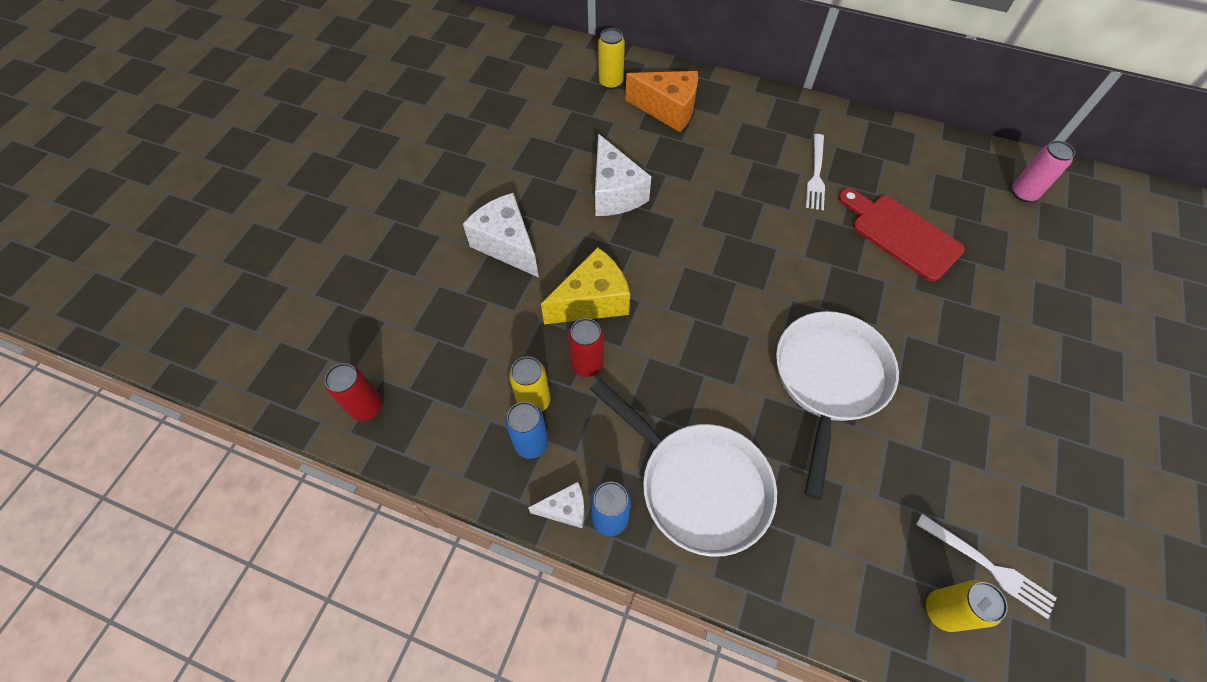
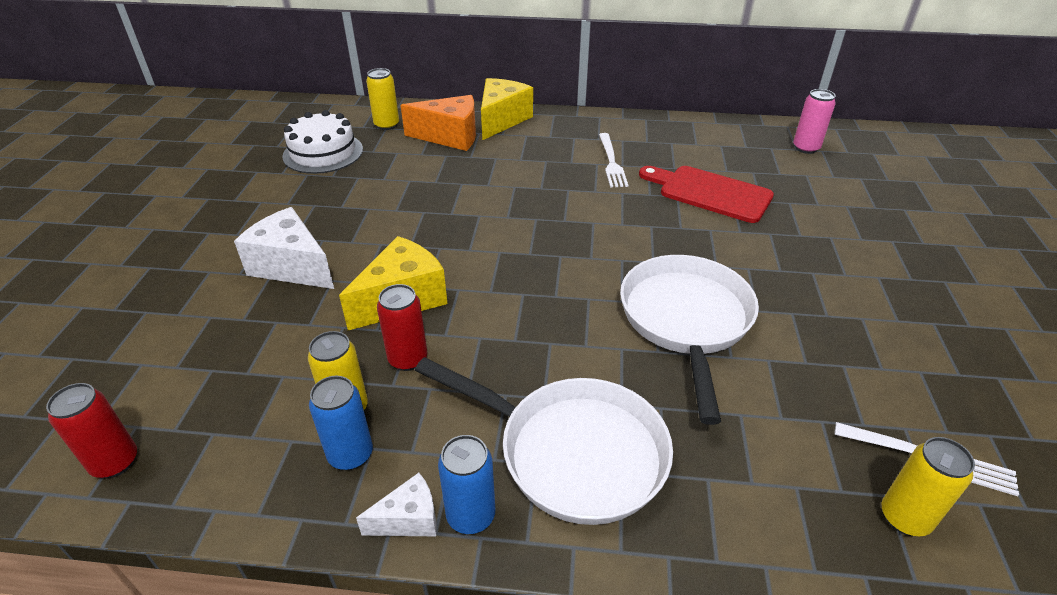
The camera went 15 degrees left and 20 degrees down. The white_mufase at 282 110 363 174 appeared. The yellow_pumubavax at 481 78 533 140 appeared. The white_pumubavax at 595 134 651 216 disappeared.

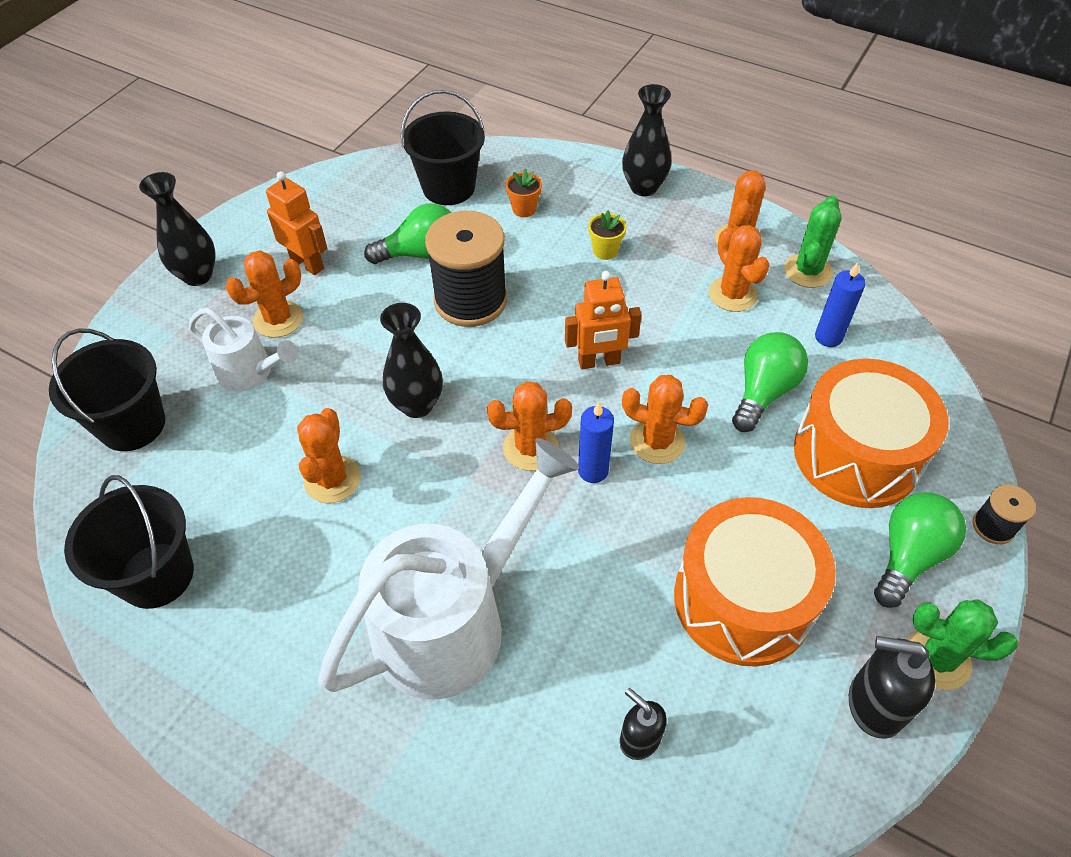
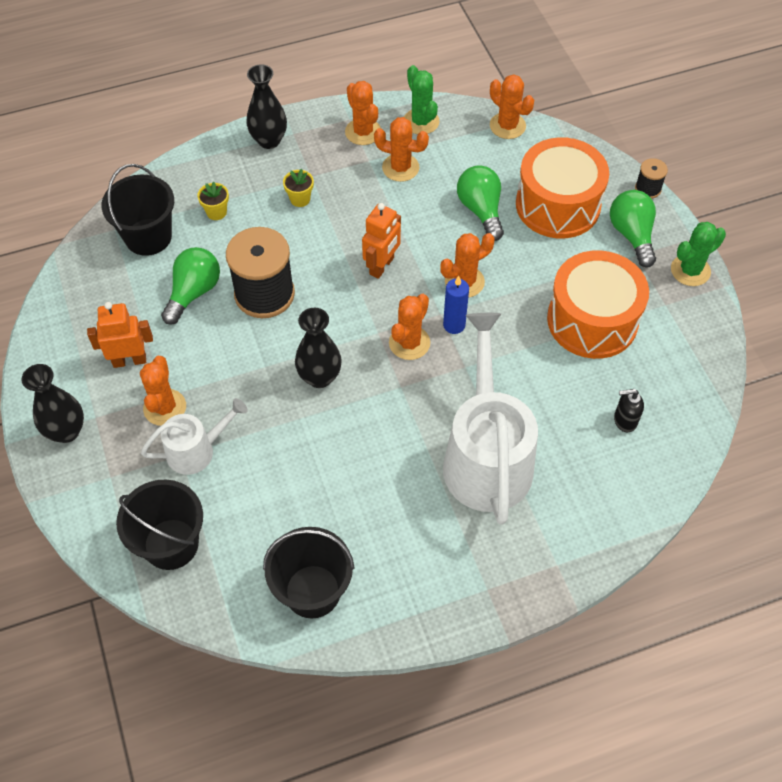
The camera went 50 degrees left and 5 degrees up. The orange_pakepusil at 505 169 542 217 became the yellow_pakepusil at 197 182 229 220. The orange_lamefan moved from 297 408 361 503 to 490 74 534 139. The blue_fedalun at 815 262 866 347 disappeared. The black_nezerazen at 849 636 935 739 disappeared.

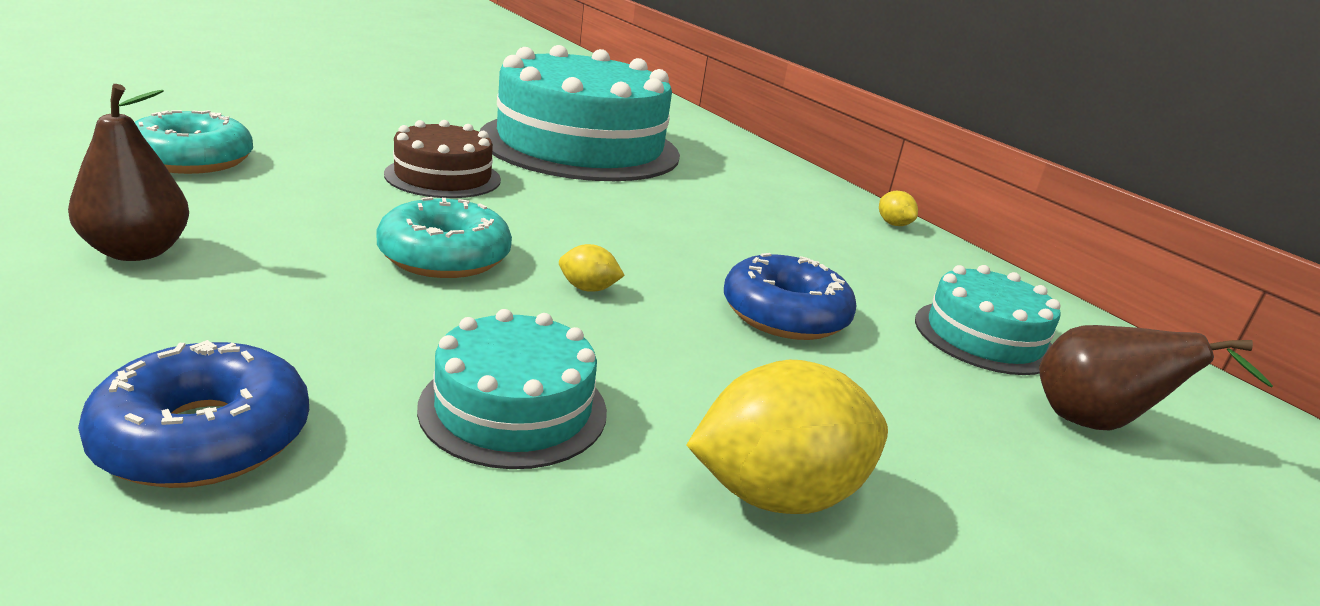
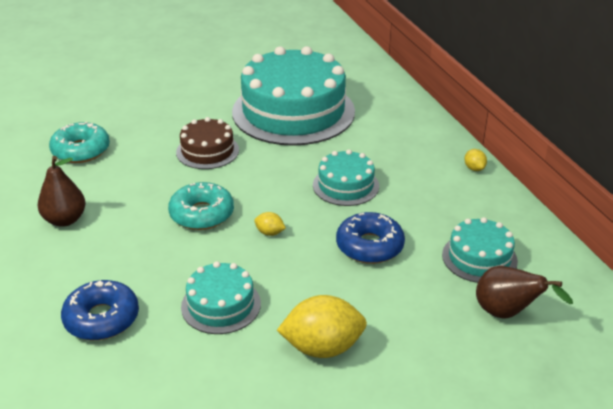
The camera went 15 degrees right and 10 degrees up. The turquoise_mufase at 313 149 379 206 appeared.

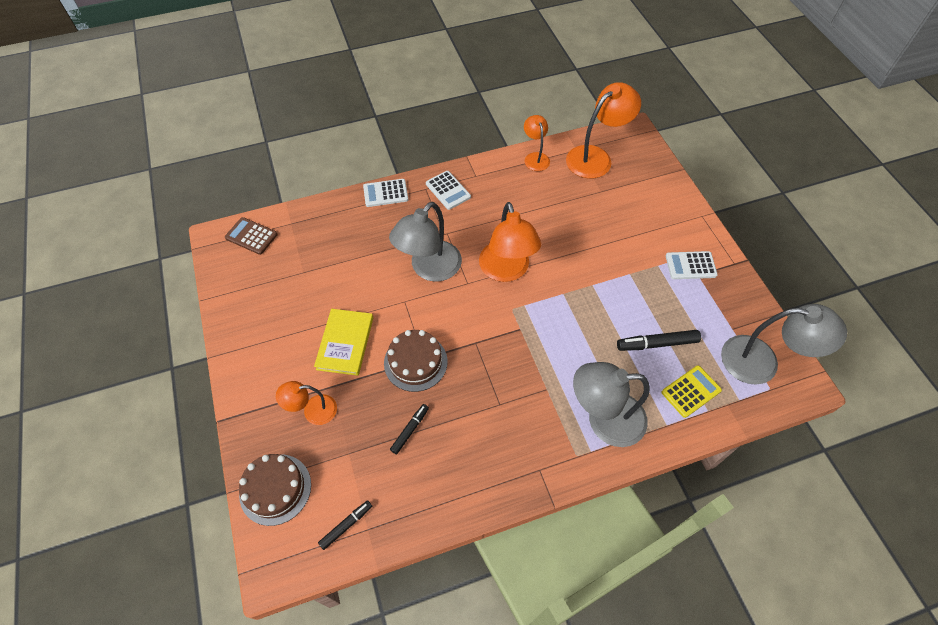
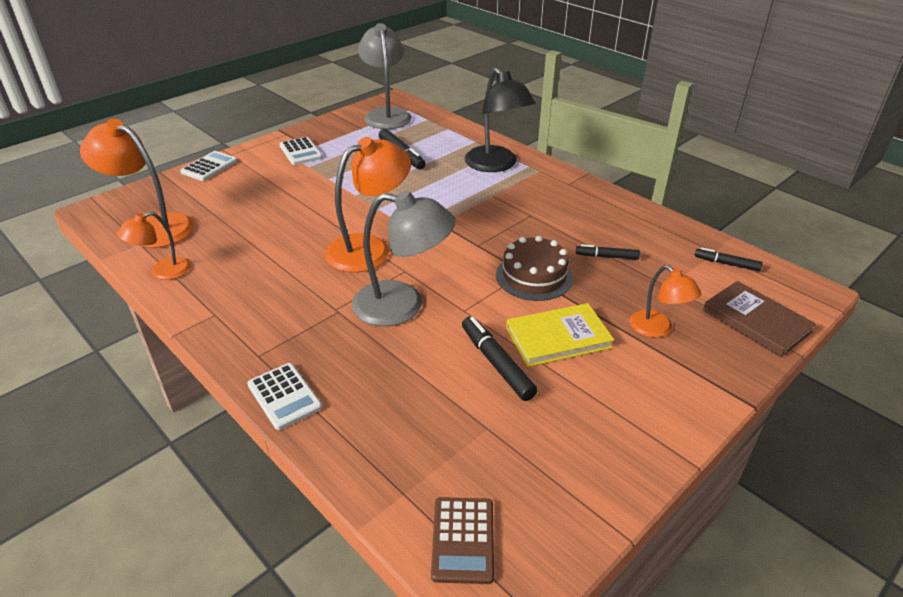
The camera went 115 degrees left and 20 degrees down. The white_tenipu moved from 426 171 471 210 to 180 151 238 181. The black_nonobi at 462 316 538 401 appeared. The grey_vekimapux at 573 362 650 447 became the black_vekimapux at 465 68 535 172. The brown_mufase at 239 454 311 526 was replaced by the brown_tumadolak at 703 281 816 357. The yellow_tenipu at 662 365 722 418 disappeared.

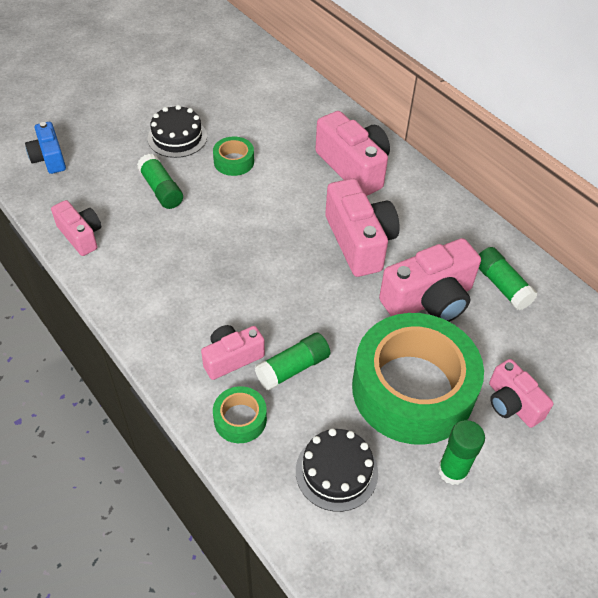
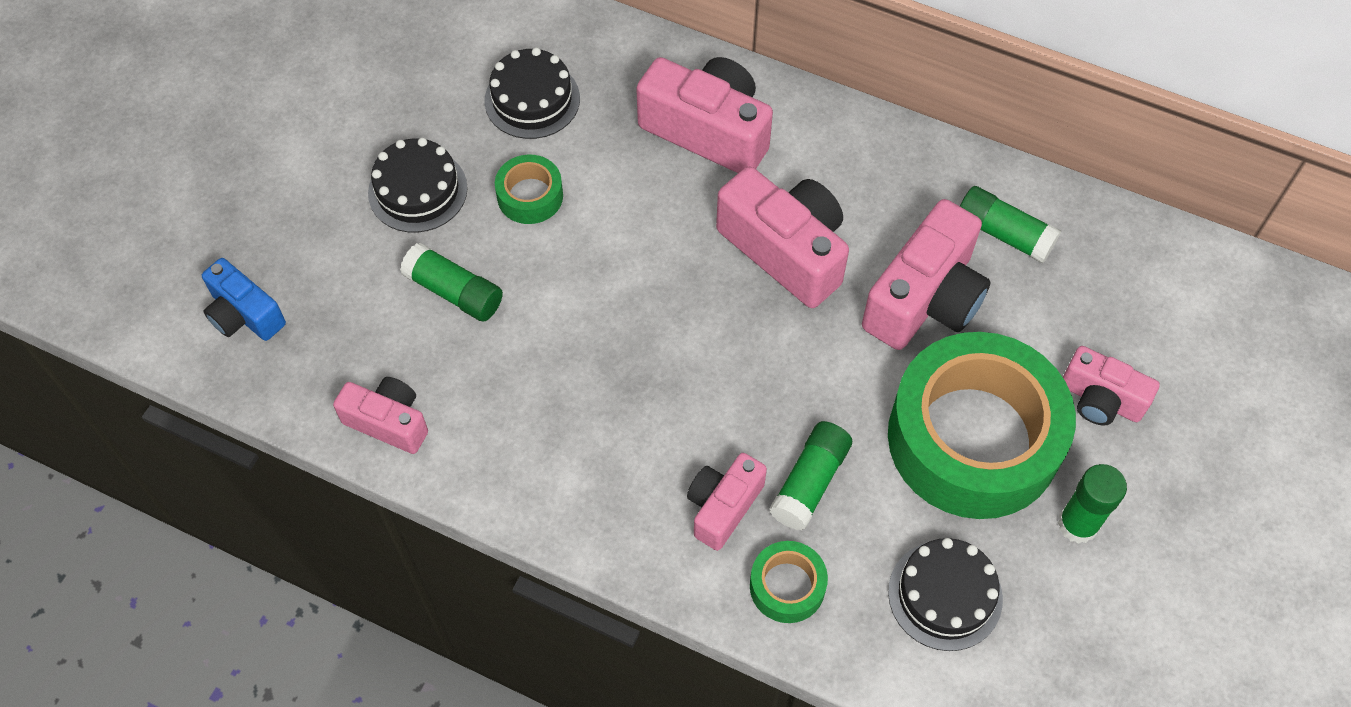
The camera went 25 degrees left and 10 degrees up. The black_mufase at 484 47 580 139 appeared.

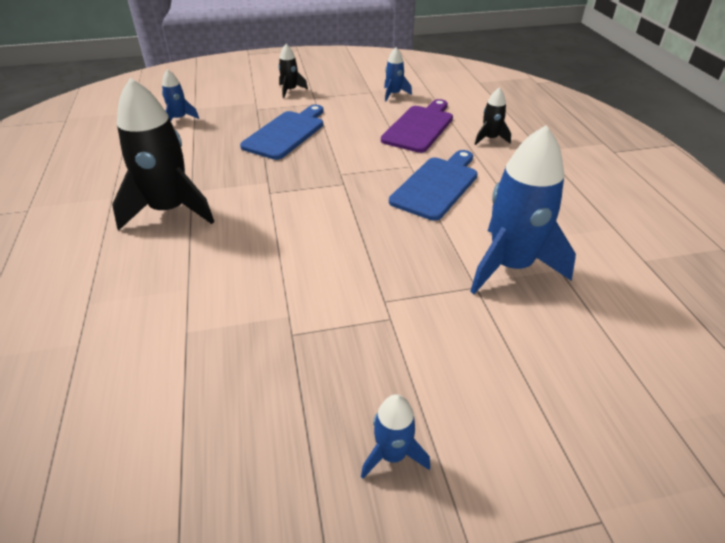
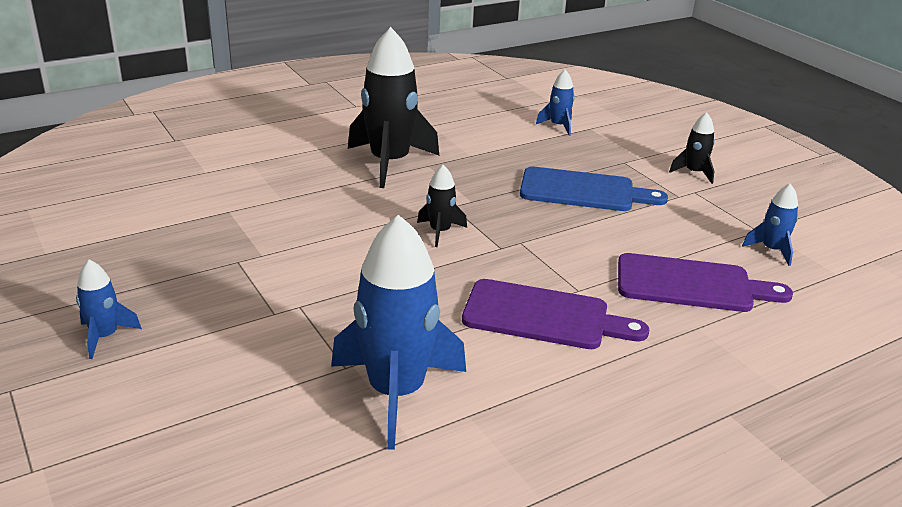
The camera went 70 degrees right and 10 degrees down. The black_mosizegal moved from 475 87 511 145 to 417 165 467 247. The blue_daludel at 389 150 478 221 became the purple_daludel at 462 279 649 349.

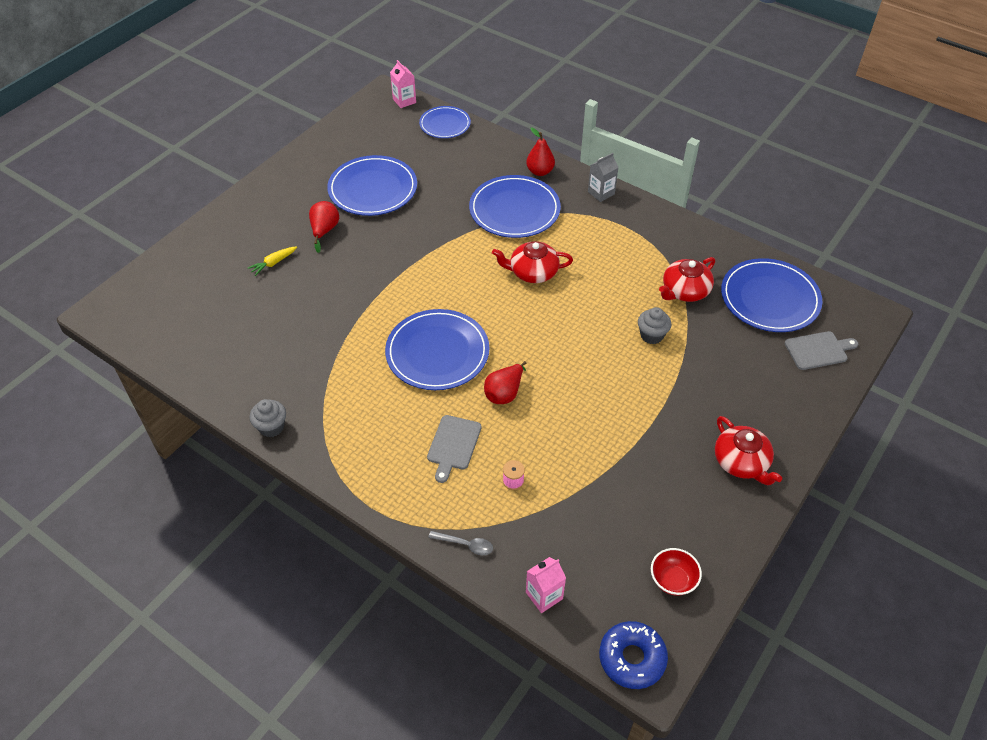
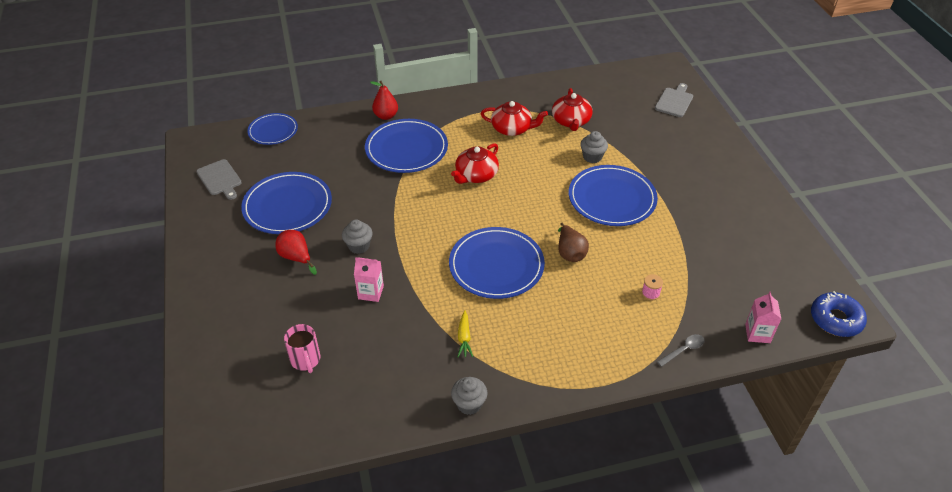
The camera went 50 degrees left and 5 degrees down. The grey_daludel moved from 427 415 482 483 to 196 159 242 200. The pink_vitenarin at 284 324 320 373 appeared. The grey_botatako at 342 220 373 254 appeared. The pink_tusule moved from 390 60 416 108 to 354 257 384 302. The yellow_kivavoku moved from 248 246 297 276 to 457 310 473 357. The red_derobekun moved from 715 416 782 485 to 481 101 548 136. The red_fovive at 484 361 526 404 became the brown_fovive at 558 222 589 262. The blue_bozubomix moved from 721 258 822 332 to 569 165 658 226. The grey_tusule at 588 153 619 202 disappeared. The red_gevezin at 651 548 702 596 disappeared.

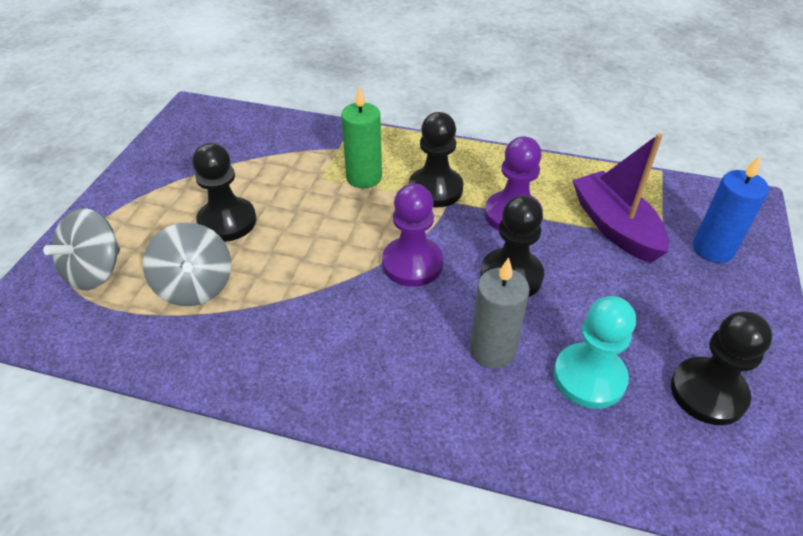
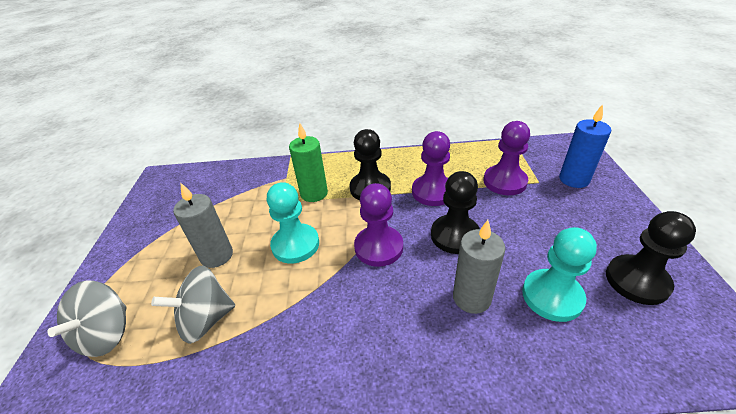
The camera went 15 degrees left and 5 degrees down. The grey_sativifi at 143 222 231 306 turned 105 degrees clockwise. The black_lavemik at 192 143 256 242 was replaced by the grey_fedalun at 173 183 233 268. The turquoise_lavemik at 267 182 319 263 appeared. The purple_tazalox at 572 133 669 263 was replaced by the purple_lavemik at 484 121 530 195.

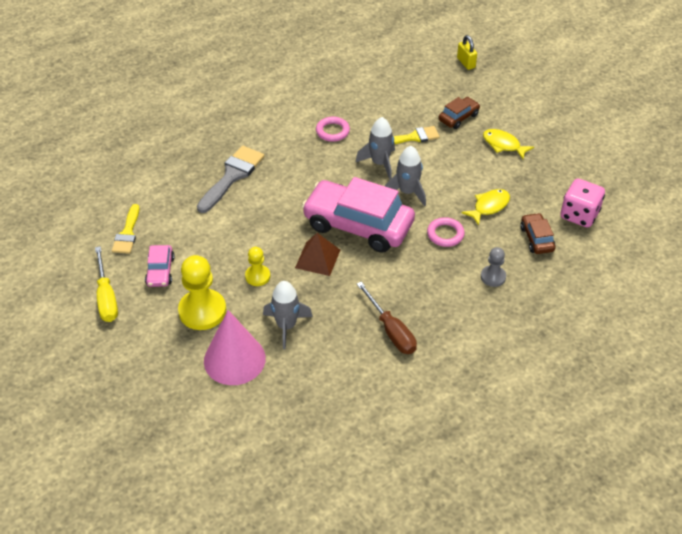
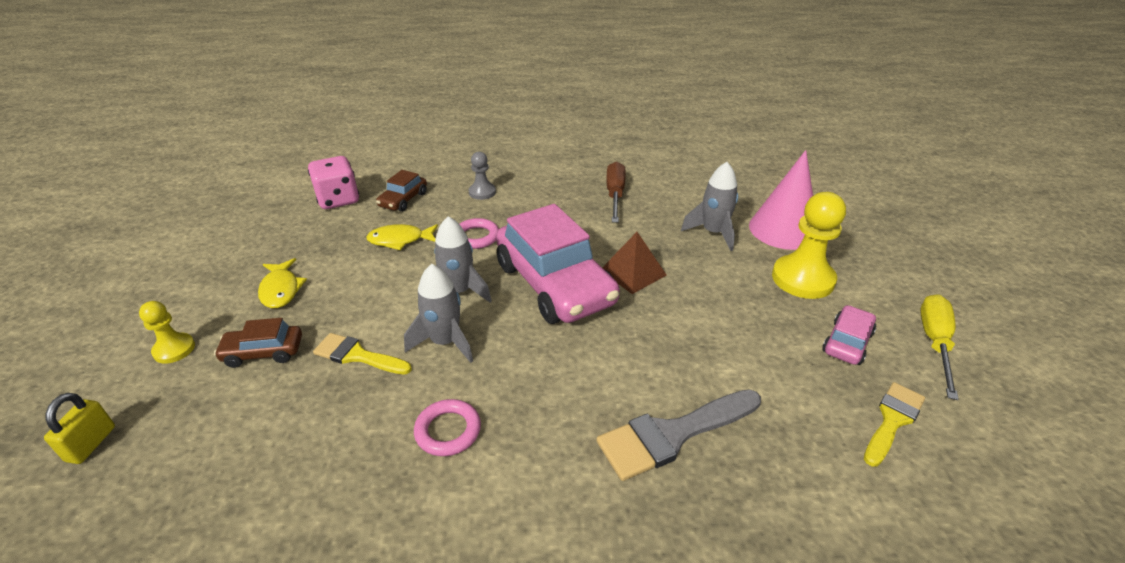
The camera went 145 degrees left and 10 degrees down. The yellow_lavemik moved from 245 247 270 286 to 139 301 195 363.

